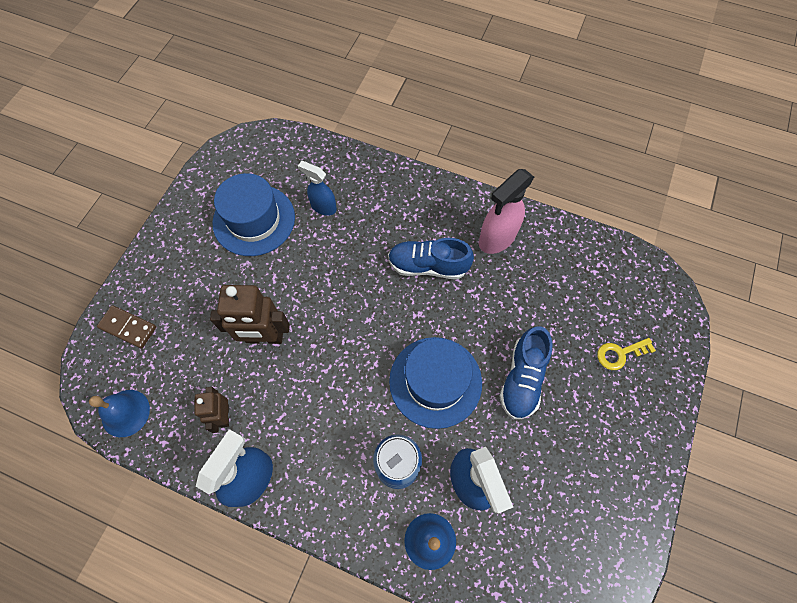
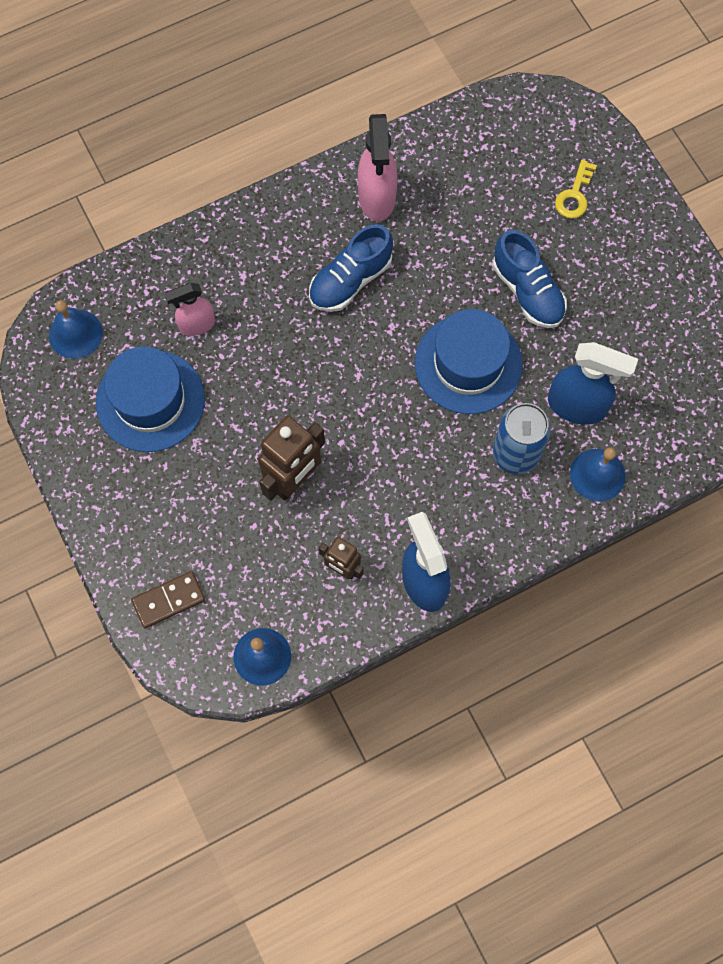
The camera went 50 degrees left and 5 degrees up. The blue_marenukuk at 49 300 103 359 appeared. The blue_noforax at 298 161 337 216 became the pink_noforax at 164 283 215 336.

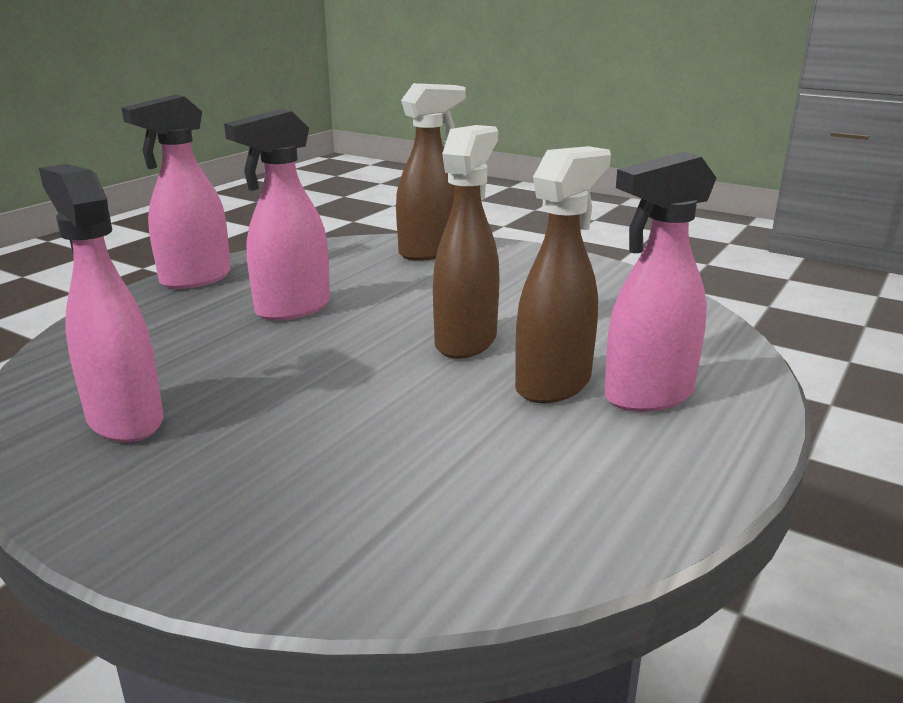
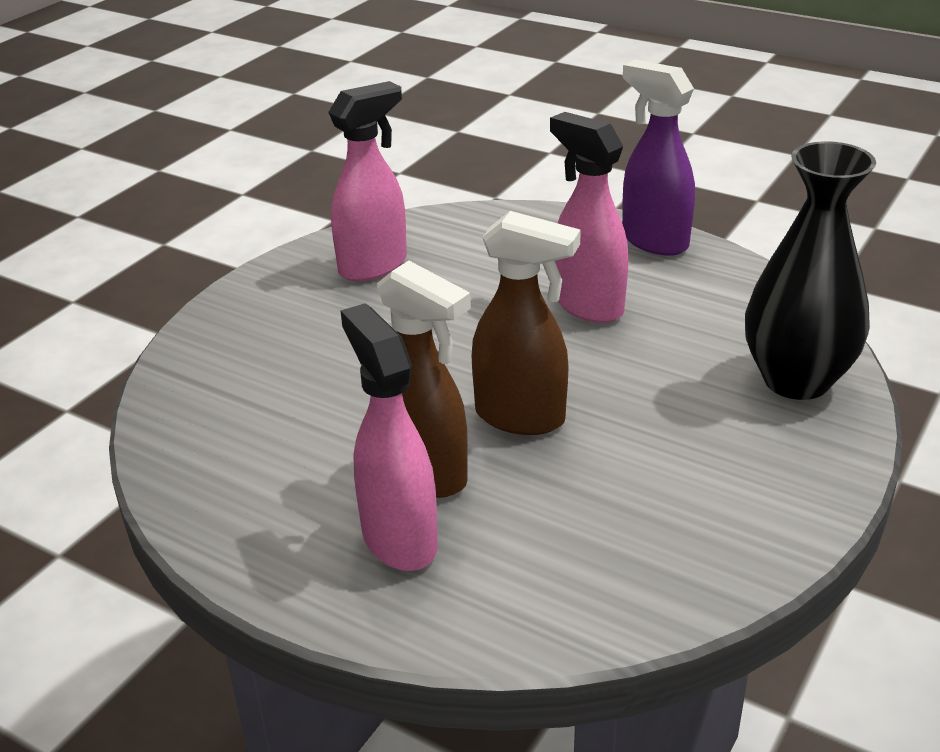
The camera went 90 degrees right and 10 degrees up. The pink_noforax at 122 94 231 289 became the purple_noforax at 622 60 695 256. The brown_noforax at 396 83 466 261 was replaced by the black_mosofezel at 745 141 876 400.

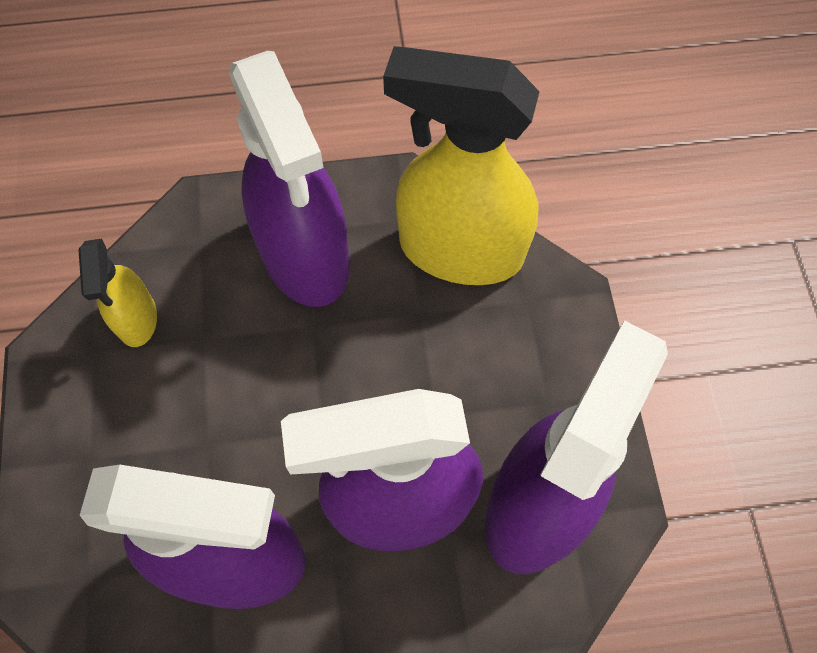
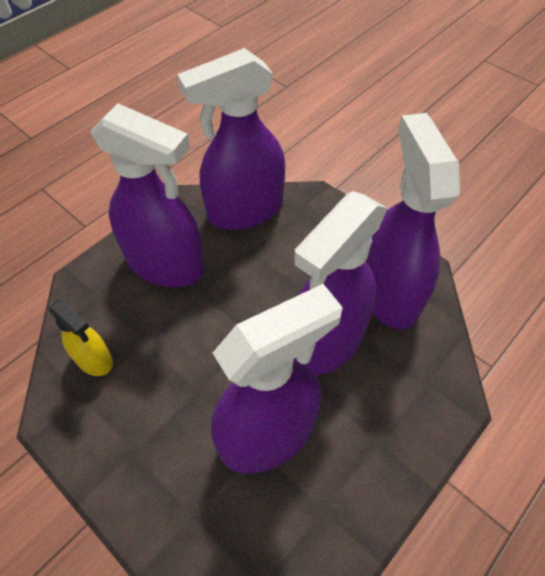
The camera went 40 degrees left and 10 degrees down. The yellow_noforax at 383 46 540 285 became the purple_noforax at 177 48 285 230.

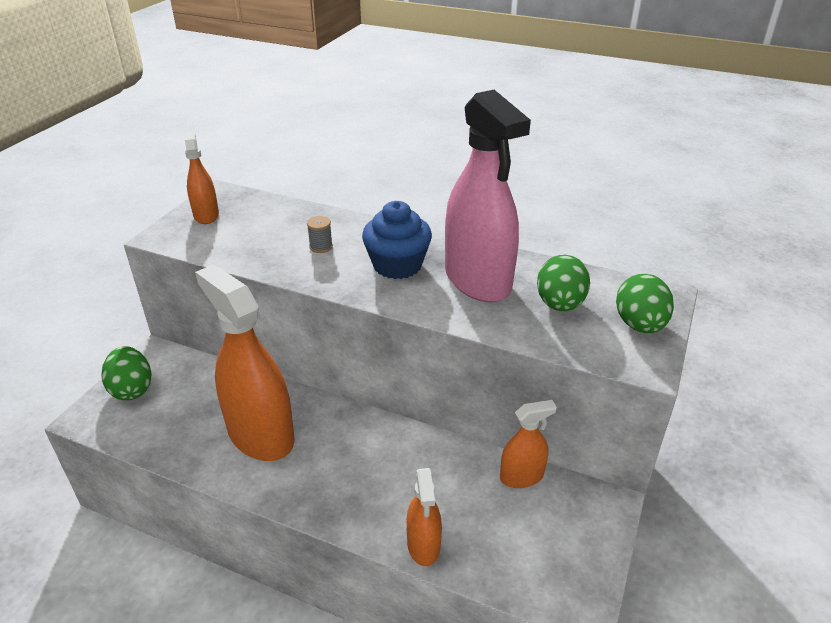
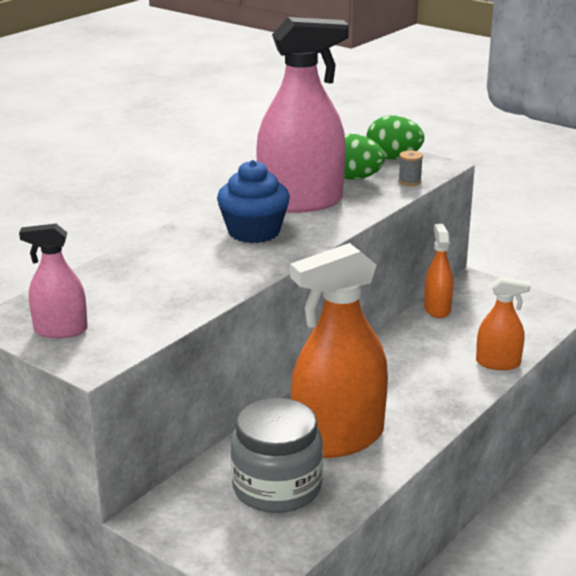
The camera went 75 degrees left and 10 degrees down. The orange_noforax at 185 132 219 224 became the pink_noforax at 19 224 88 338. The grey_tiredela at 231 398 323 513 appeared. The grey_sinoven moved from 307 216 333 253 to 398 150 423 186. The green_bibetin at 101 346 152 400 disappeared.

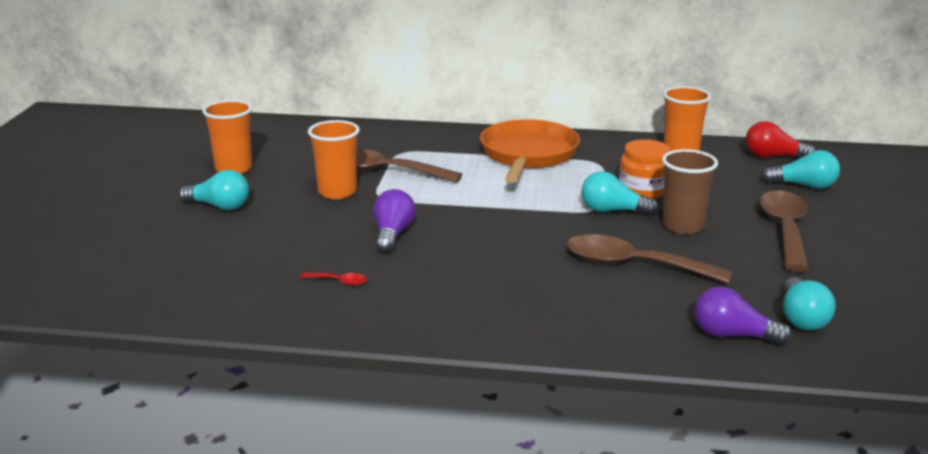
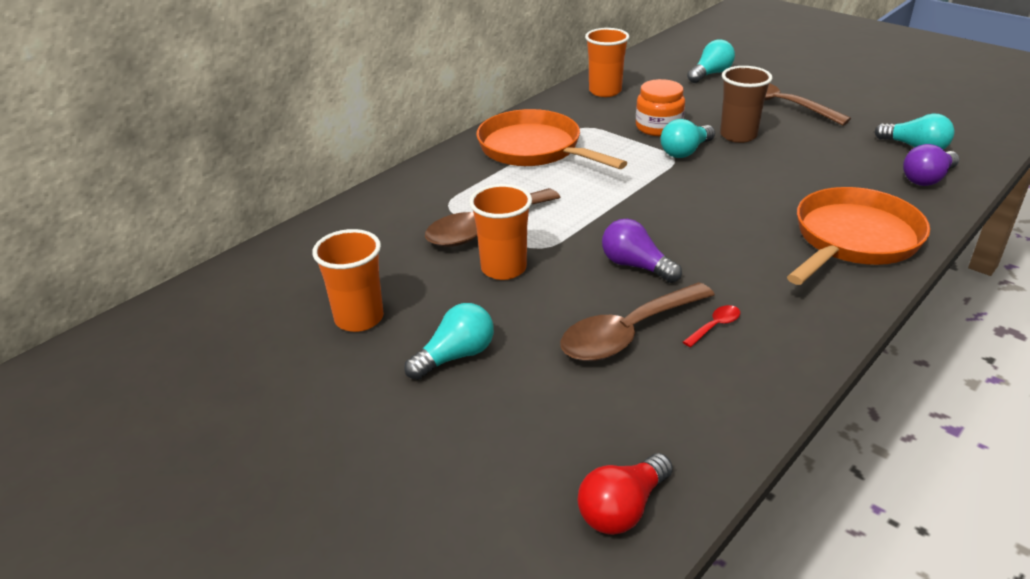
The camera went 55 degrees left and 10 degrees up. The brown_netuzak moved from 567 234 732 284 to 560 282 715 361. The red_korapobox moved from 746 121 815 158 to 577 453 673 535. The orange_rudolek at 787 187 930 285 appeared.

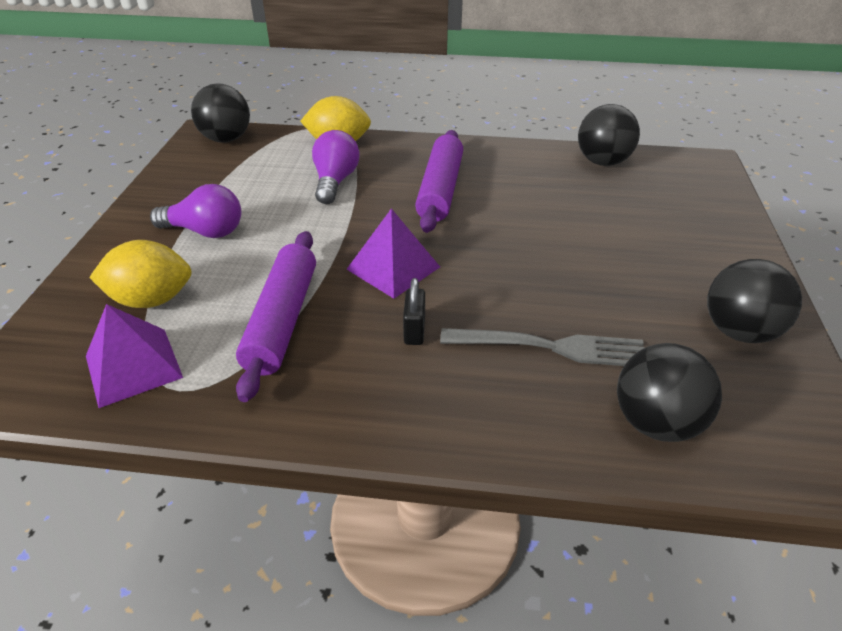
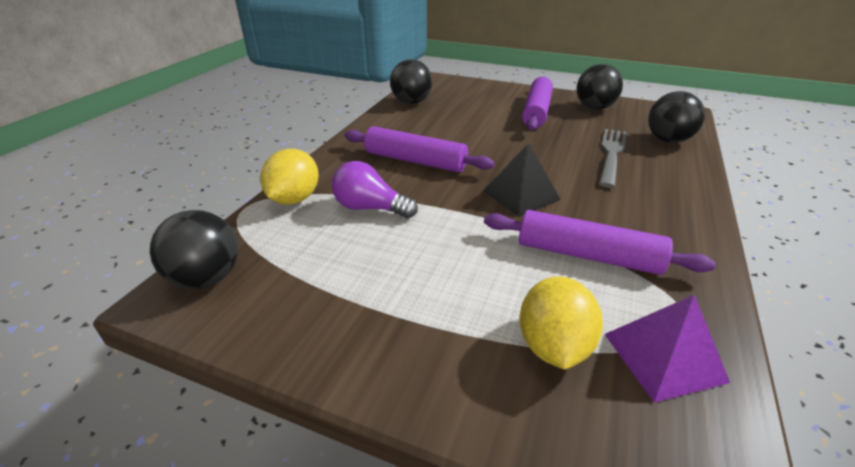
The camera went 75 degrees left and 5 degrees down. The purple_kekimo at 346 208 440 299 became the black_kekimo at 483 143 561 217. The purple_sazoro at 522 77 553 130 appeared. The purple_korapobox at 150 184 241 238 disappeared. The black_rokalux at 403 278 425 345 disappeared.

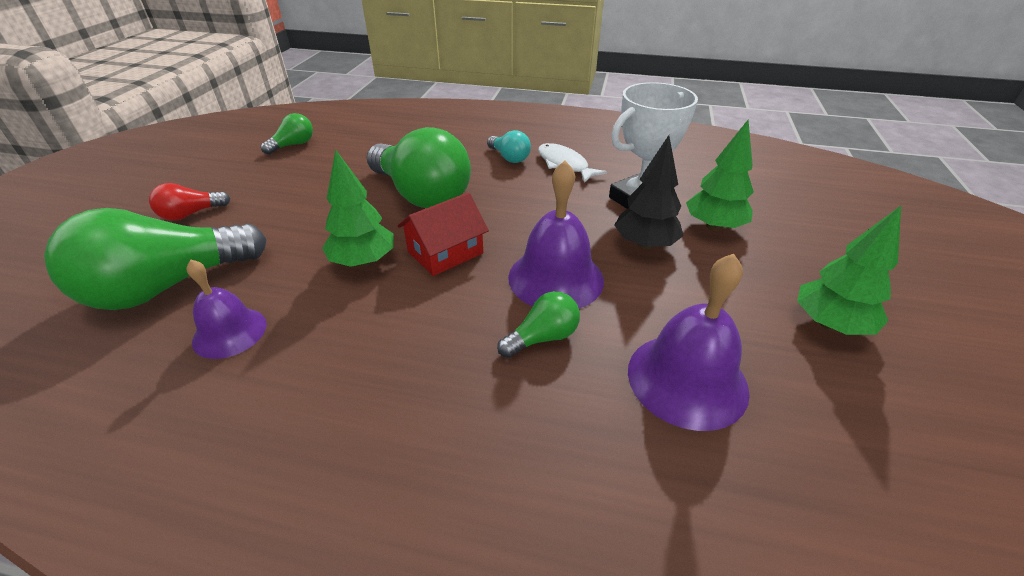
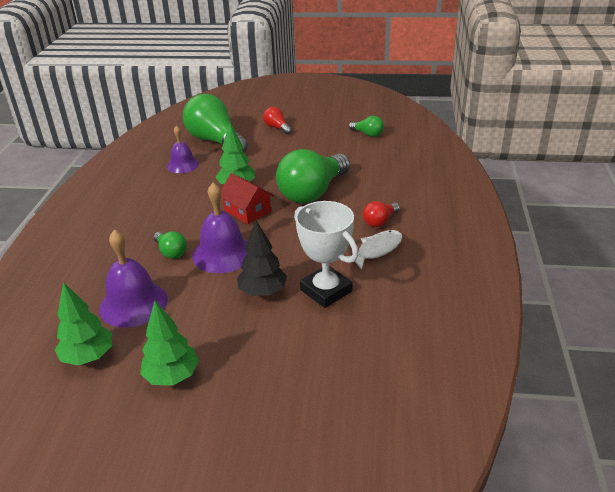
The camera went 85 degrees right and 5 degrees down. The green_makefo moved from 686 120 754 231 to 55 282 112 365. The turquoise_korapobox at 487 130 531 163 became the red_korapobox at 363 201 400 227.

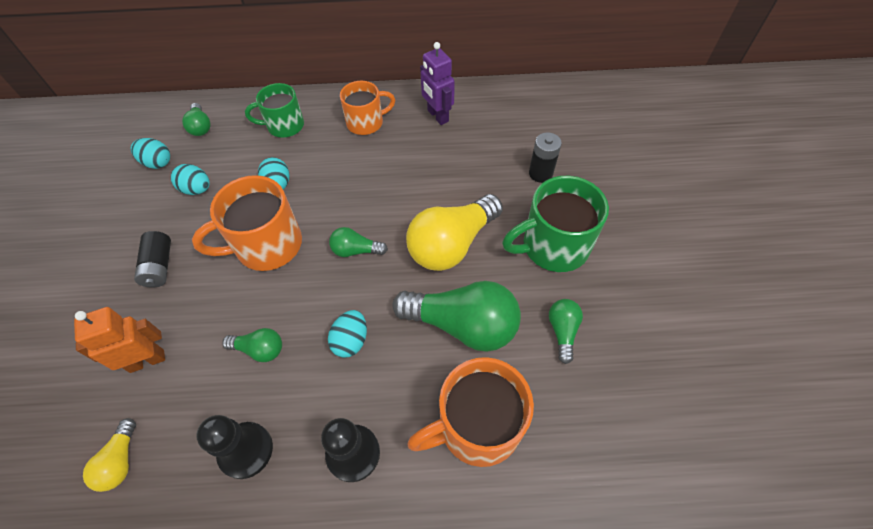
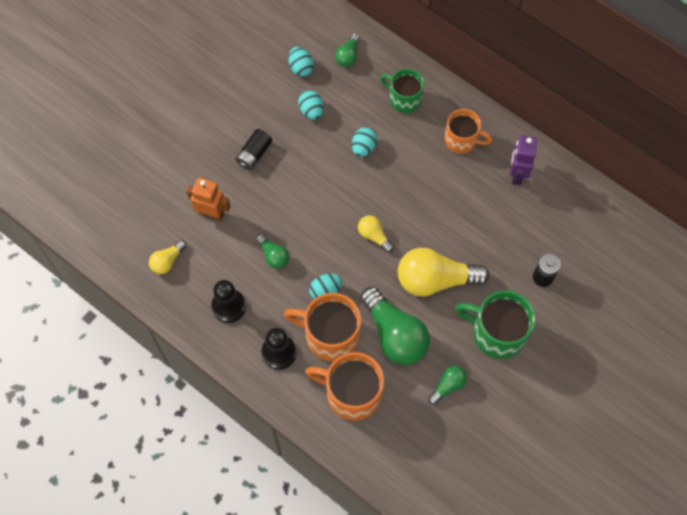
The camera went 40 degrees right and 10 degrees up. The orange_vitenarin moved from 192 175 302 271 to 284 293 361 361. The green_korapobox at 329 227 388 257 became the yellow_korapobox at 358 215 394 253.

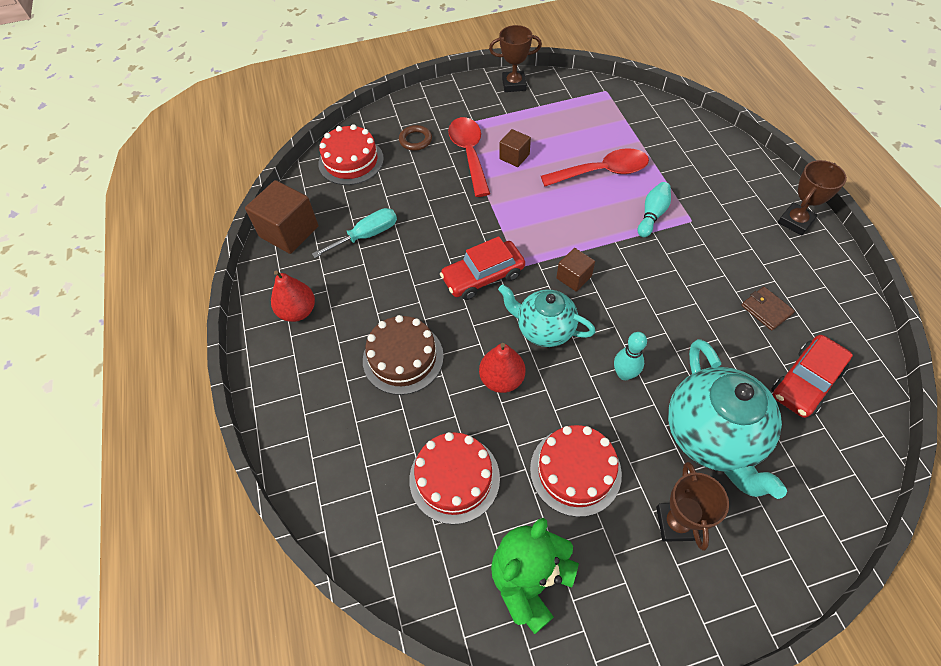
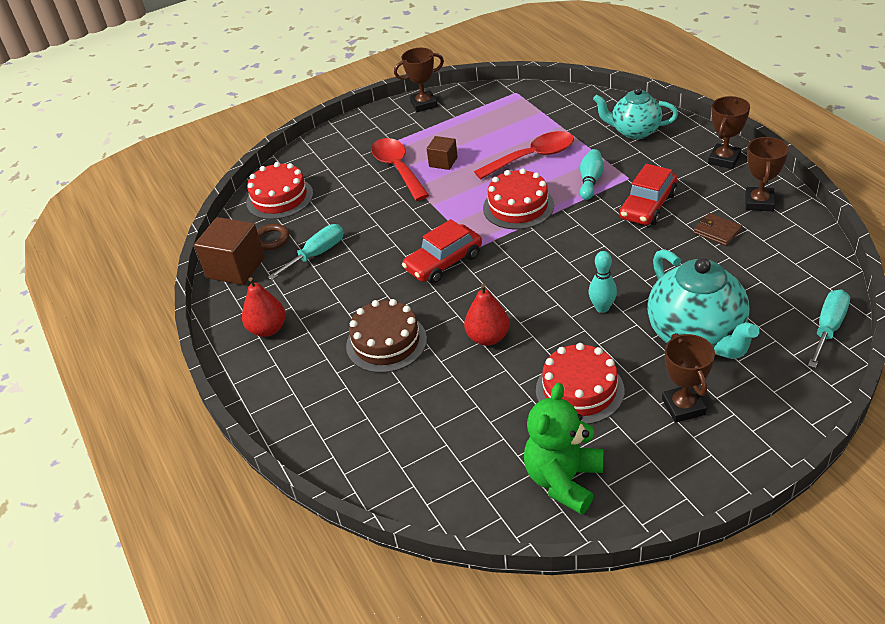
The camera went 10 degrees left and 15 degrees down. The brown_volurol moved from 399 125 432 151 to 257 224 289 250. The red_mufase moved from 409 432 500 525 to 483 168 554 229. The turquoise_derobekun moved from 498 284 596 347 to 593 87 678 139. The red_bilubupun moved from 771 335 853 418 to 619 164 677 225. The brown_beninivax at 745 137 789 211 appeared. The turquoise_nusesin at 808 289 850 368 appeared. The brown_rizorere at 556 248 595 292 disappeared.

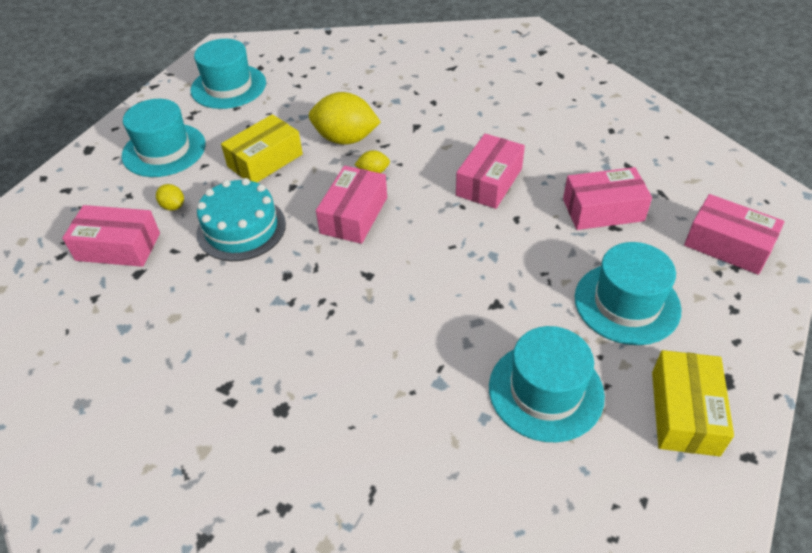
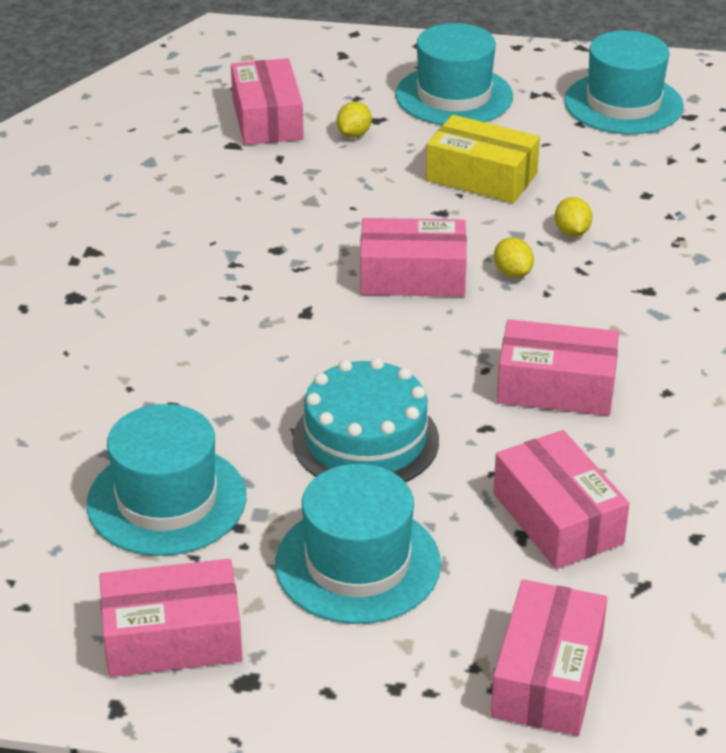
The camera went 70 degrees right and 10 degrees down. The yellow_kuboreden at 652 350 734 457 became the pink_kuboreden at 99 559 243 677. The turquoise_mufase moved from 197 178 286 261 to 293 358 439 482. The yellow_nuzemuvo at 309 92 381 145 changed to 0.46 times the size.

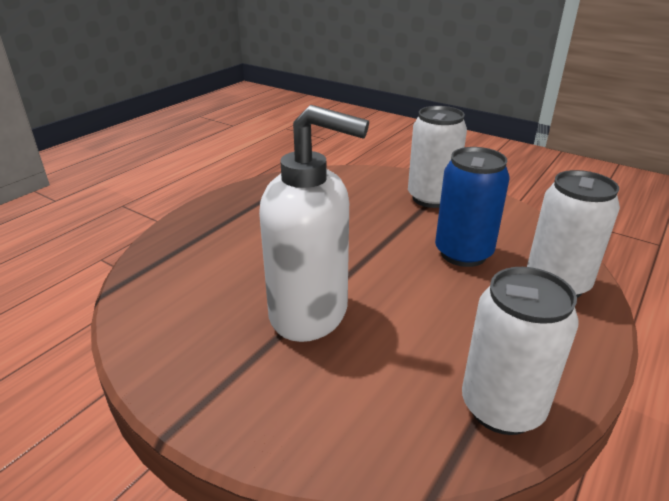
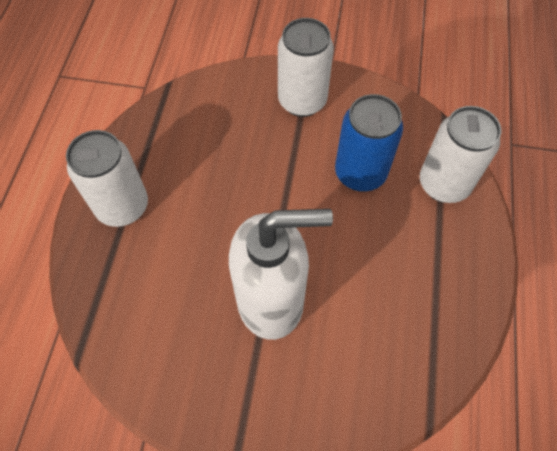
The camera went 25 degrees left and 30 degrees up. The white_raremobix moved from 462 267 578 435 to 66 130 148 227.

